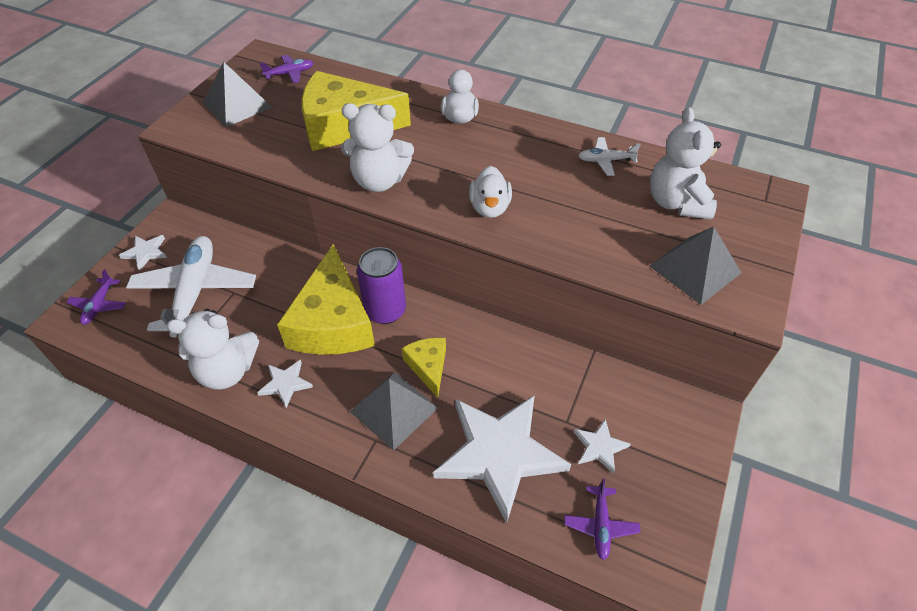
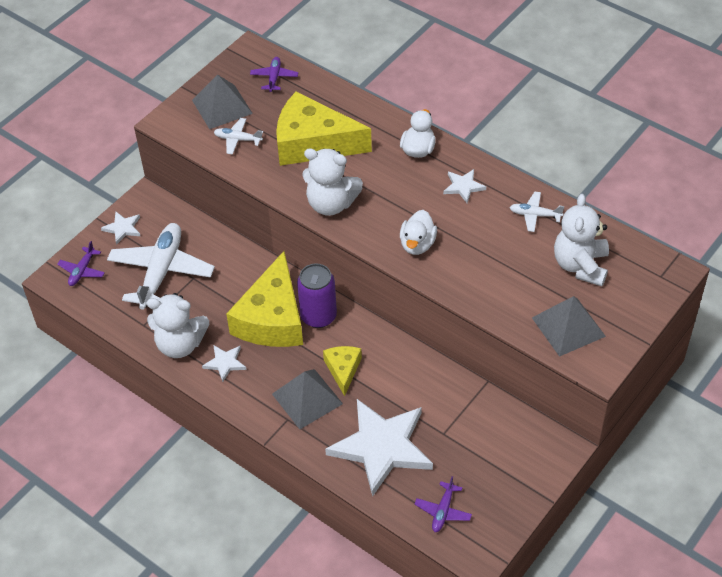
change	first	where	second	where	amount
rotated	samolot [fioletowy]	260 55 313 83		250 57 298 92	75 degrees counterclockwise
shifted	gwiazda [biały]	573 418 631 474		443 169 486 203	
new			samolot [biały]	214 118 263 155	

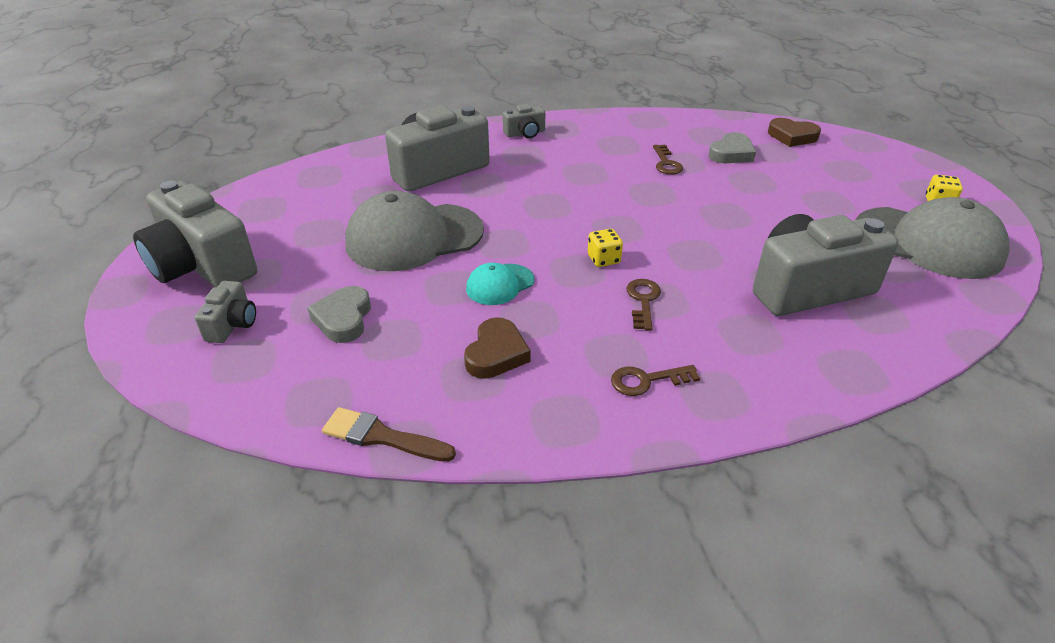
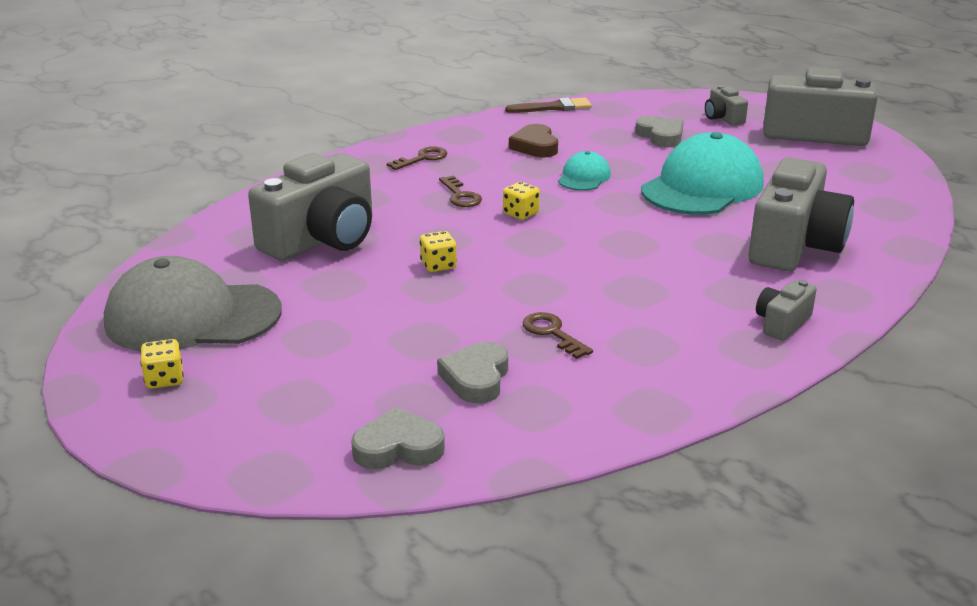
change	first	where	second	where	amount
repainted	czapka [szary]	345 191 484 271	czapka [turkusowy]	641 132 764 215	
repainted	serce [brązowy]	768 118 821 147	serce [szary]	351 407 445 469	
new			kostka do gry [żółty]	420 231 457 272	

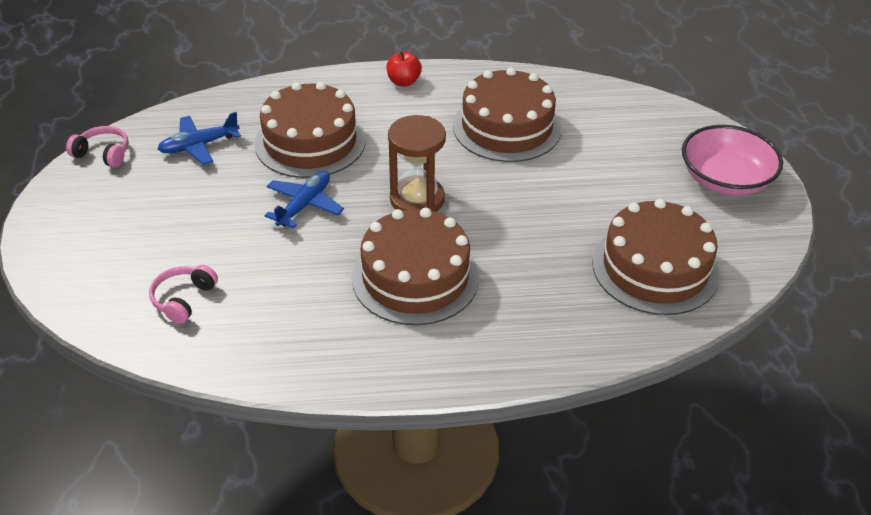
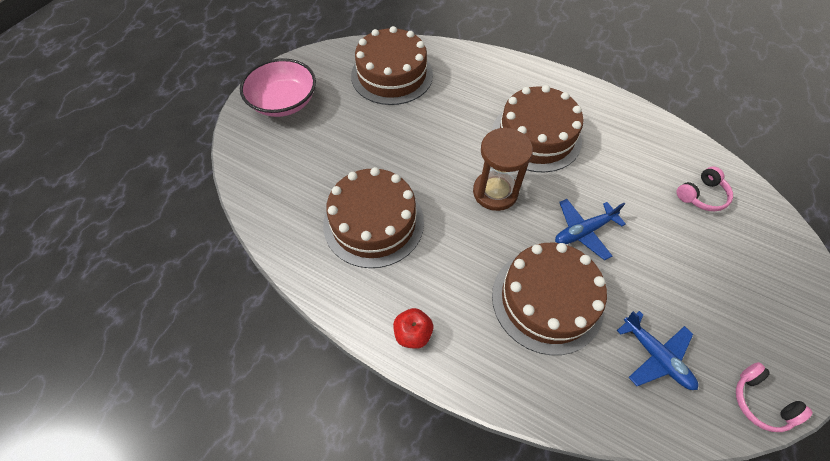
change	first	where	second	where	amount
rotated	samolot [niebieski]	158 112 241 165		617 311 698 390	45 degrees clockwise

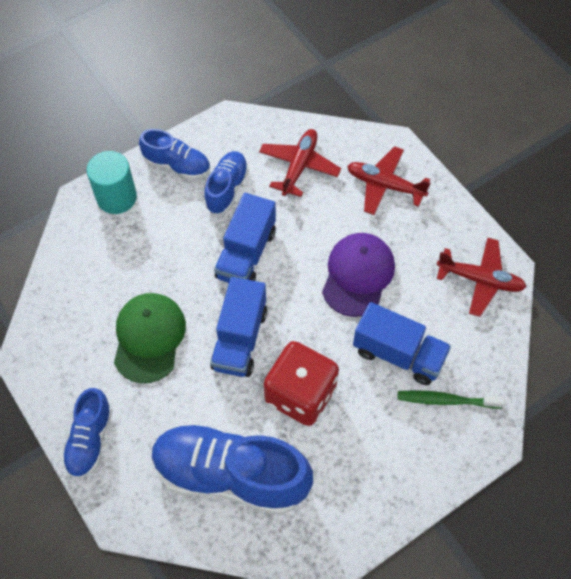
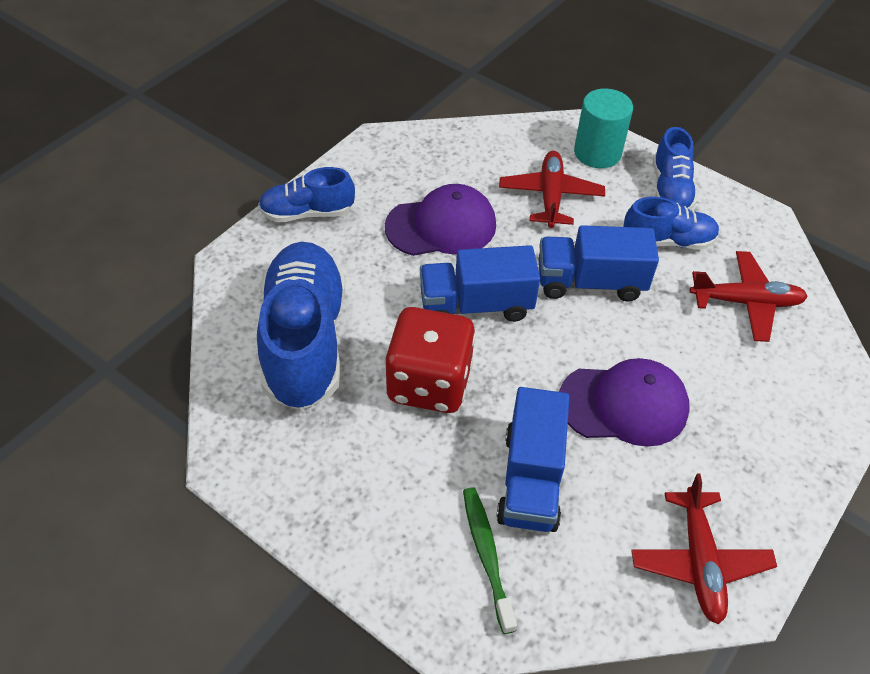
change	first	where	second	where	amount
repainted	czapka [zielony]	114 293 186 383	czapka [fioletowy]	385 184 496 256	
shifted	samolot [czerwony]	347 146 431 215		499 151 605 228	

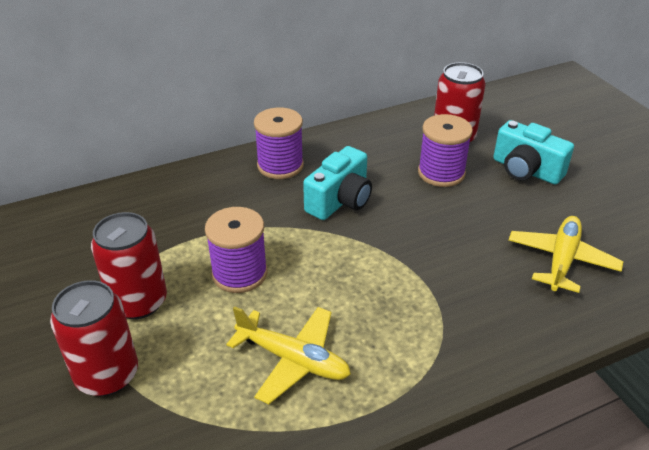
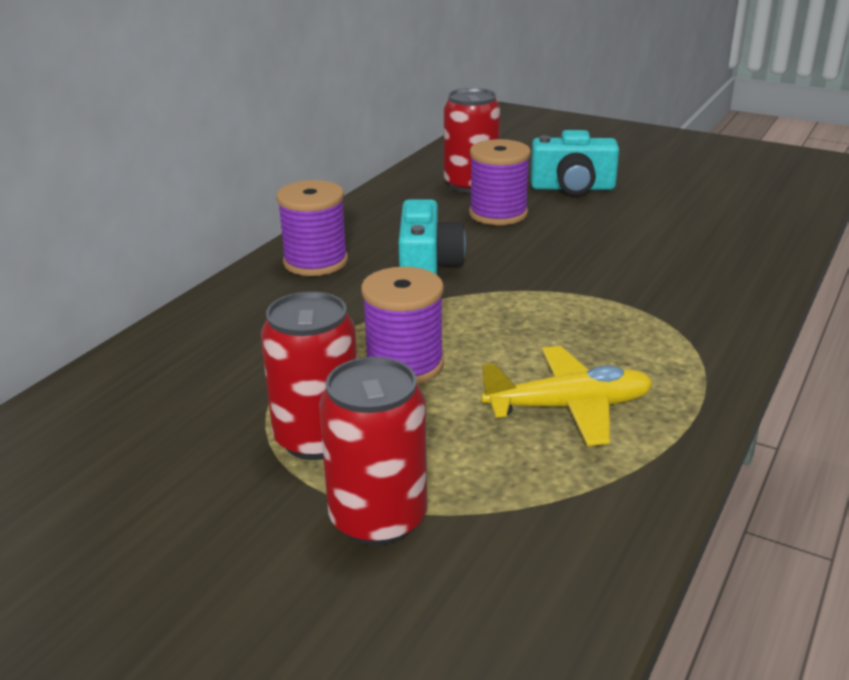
change	first	where	second	where	amount
gone	samolot [żółty]	509 216 624 293			

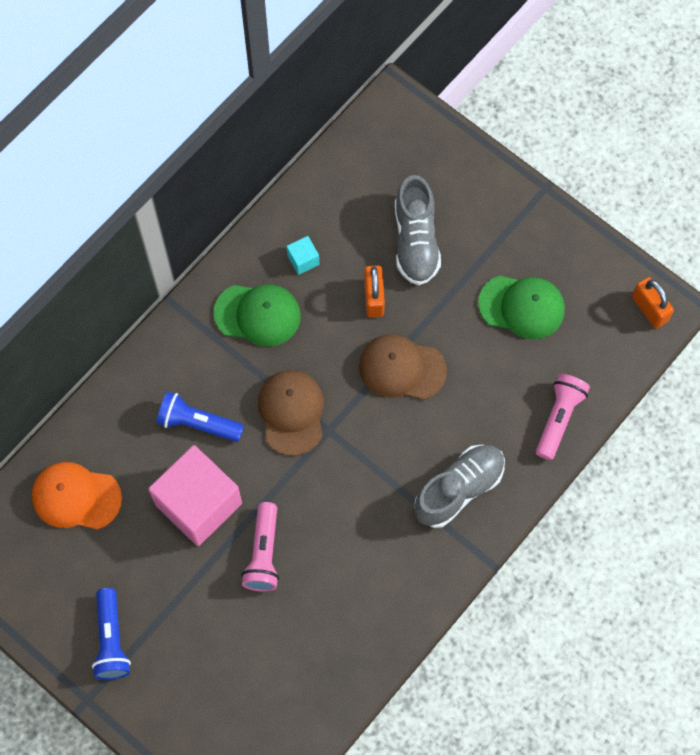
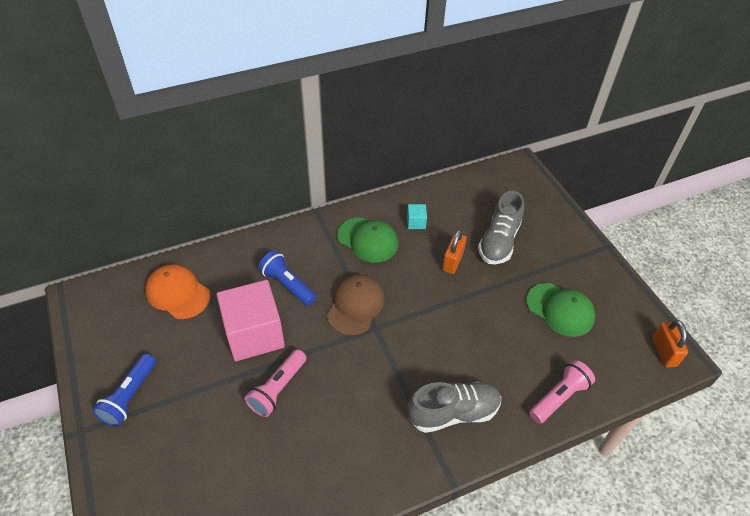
change	first	where	second	where	amount
gone	czapka [brązowy]	359 334 447 400			

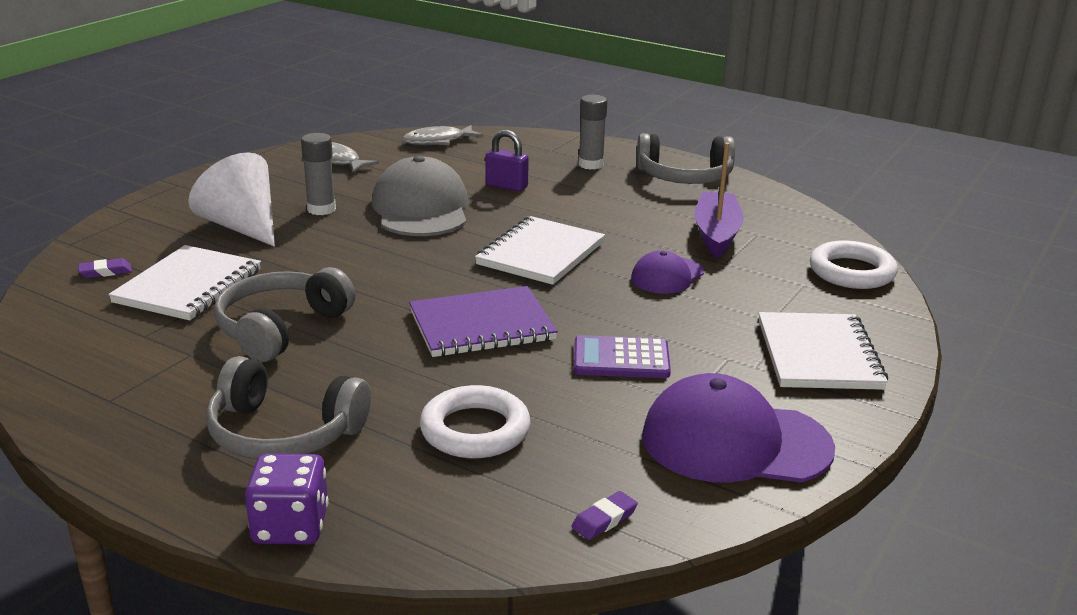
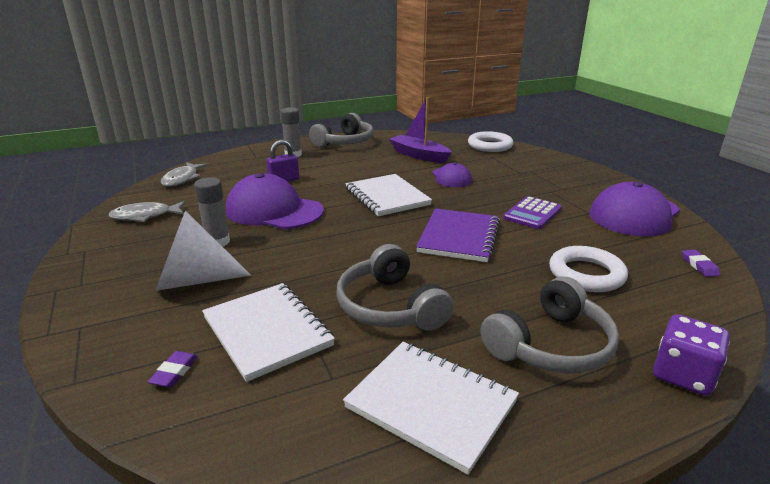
change	first	where	second	where	amount
repainted	czapka [szary]	372 156 468 236	czapka [fioletowy]	226 173 324 229	
shifted	zeszyt [biały]	759 312 888 390		343 342 519 475	

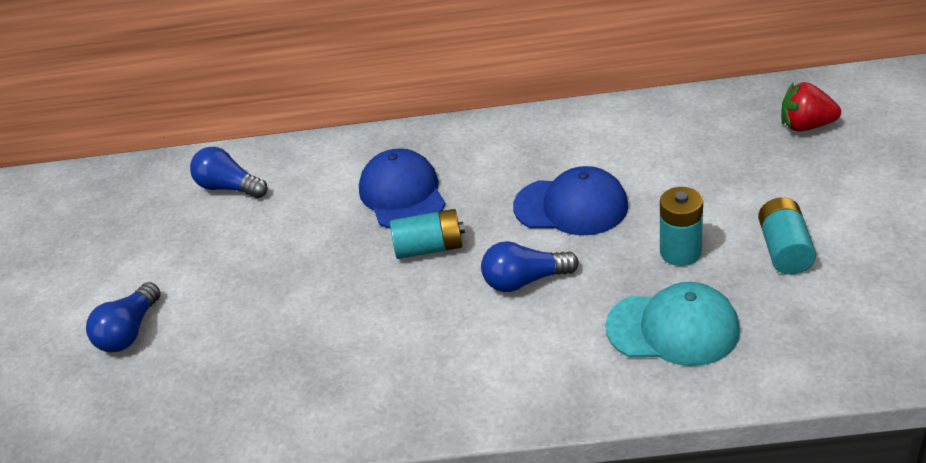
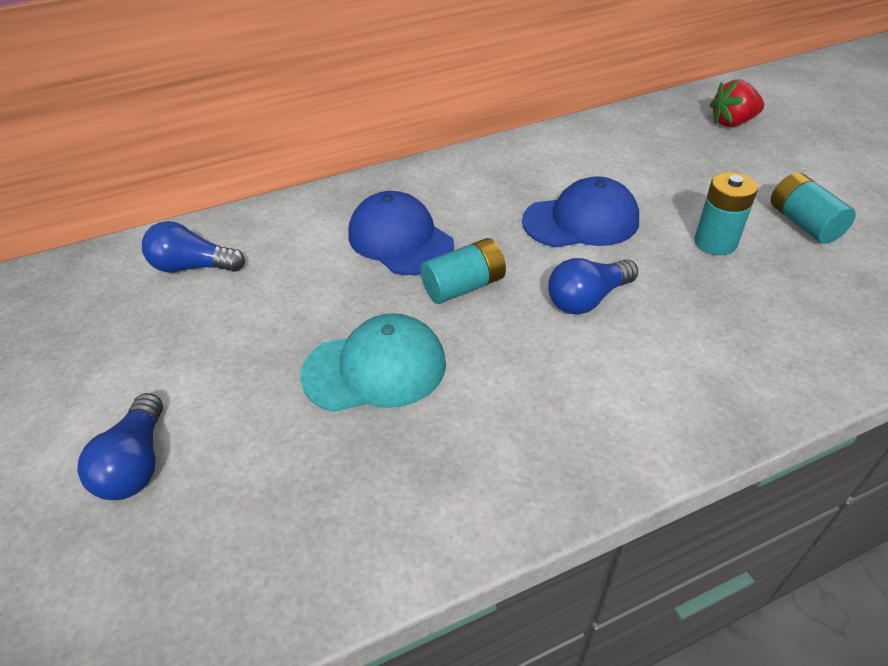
change	first	where	second	where	amount
shifted	czapka [turkusowy]	605 282 740 366		300 313 446 412	

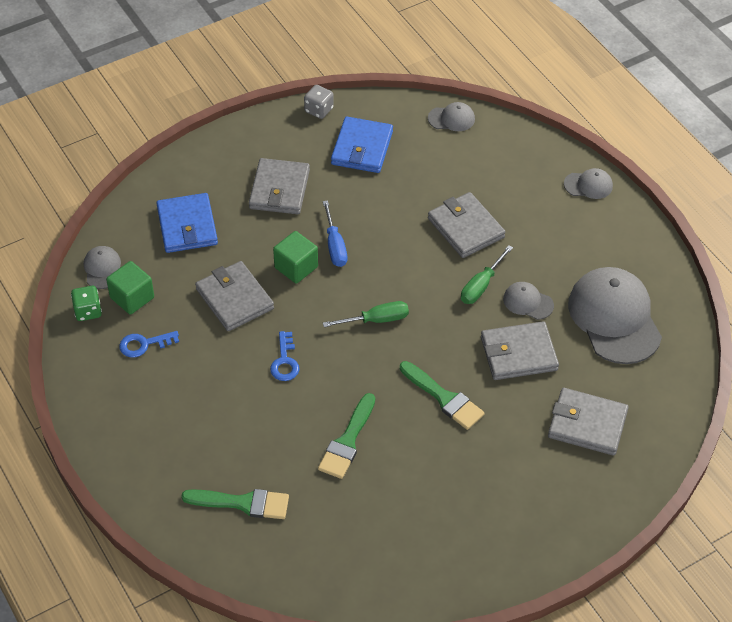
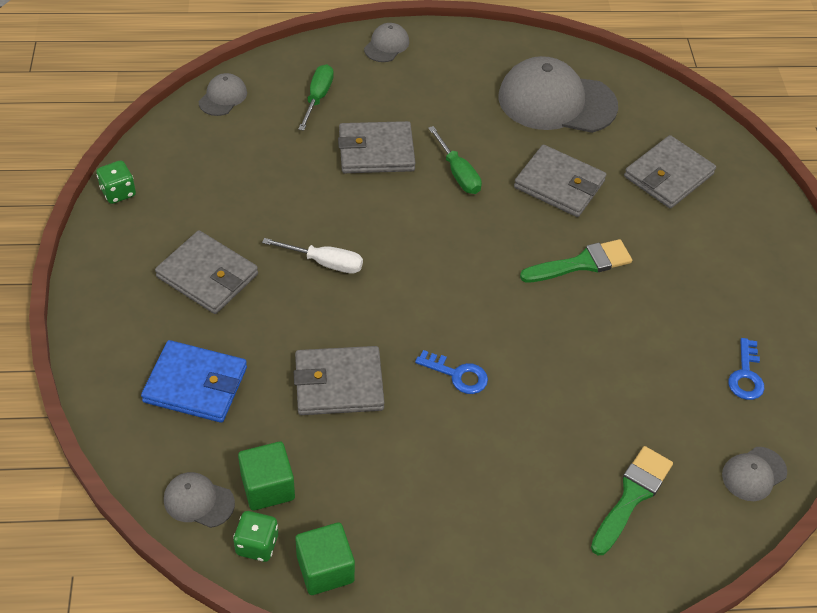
change	first	where	second	where	amount
shifted	klucz [niebieski]	119 331 179 357		728 338 765 400	
shifted	sześcian [zielony]	273 231 318 284		295 522 355 595	
repainted	kostka do gry [szary]	304 85 334 119	kostka do gry [zielony]	97 160 136 204	
gone	pędzel [zielony]	318 393 375 479			
repainted	śrubokręt [niebieski]	323 200 347 267	śrubokręt [biały]	262 238 363 274	
shifted	śrubokręt [zielony]	323 301 409 327		298 64 334 131	
gone	portfel [niebieski]	331 116 393 173			
rotated	portfel [szary]	481 321 559 380		514 145 606 217	75 degrees counterclockwise
shifted	czapka [szary]	503 282 554 320		722 447 787 501	

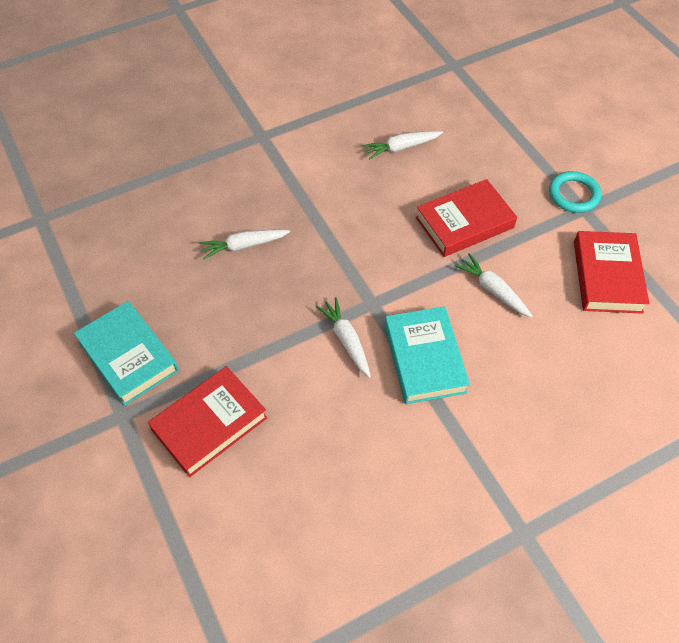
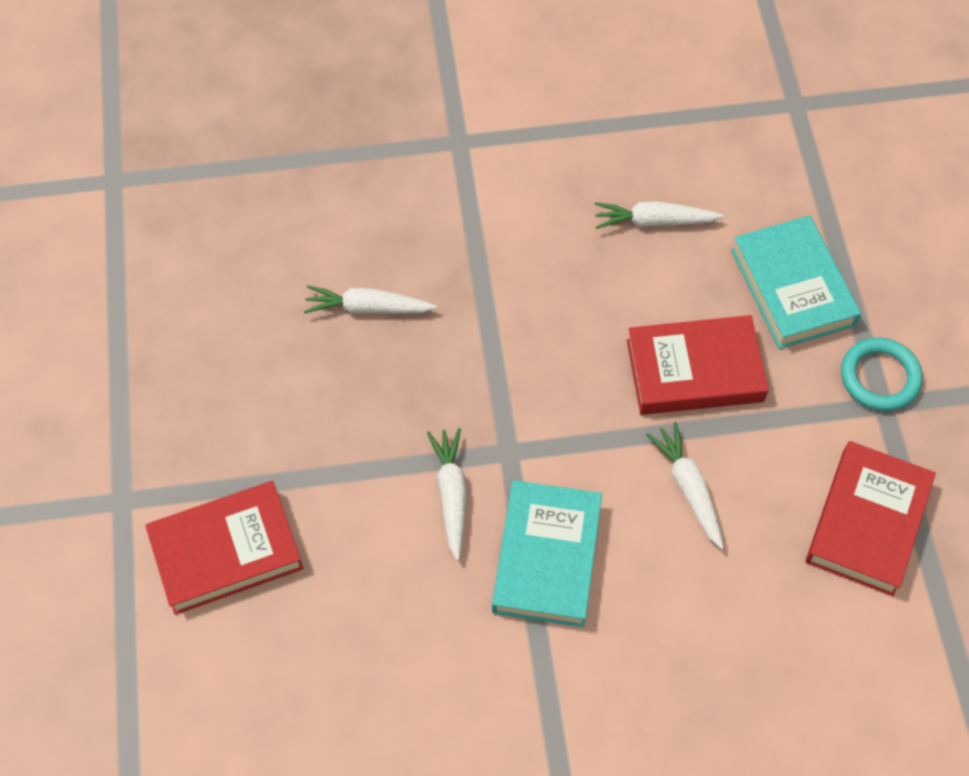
change	first	where	second	where	amount
shifted	książka [turkusowy]	74 301 179 406		731 215 861 349	

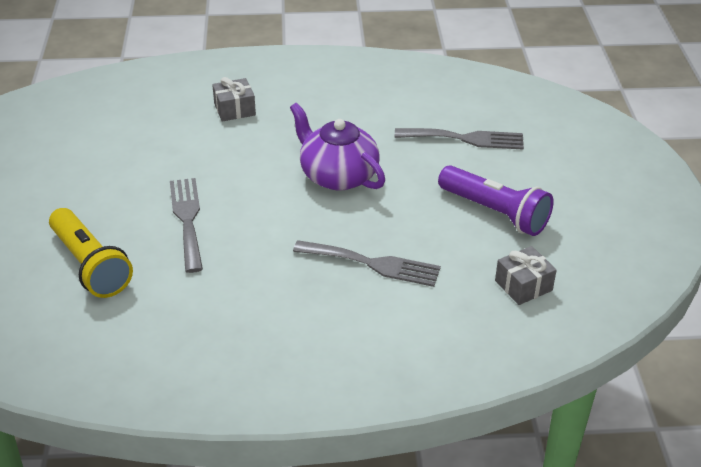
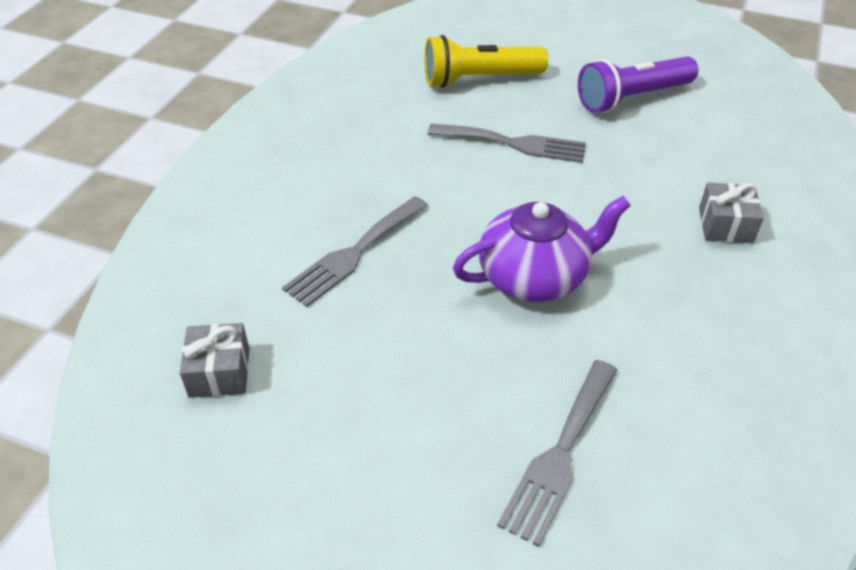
change	first	where	second	where	amount
shifted	latarka [fioletowy]	438 165 554 236		578 56 698 113	

